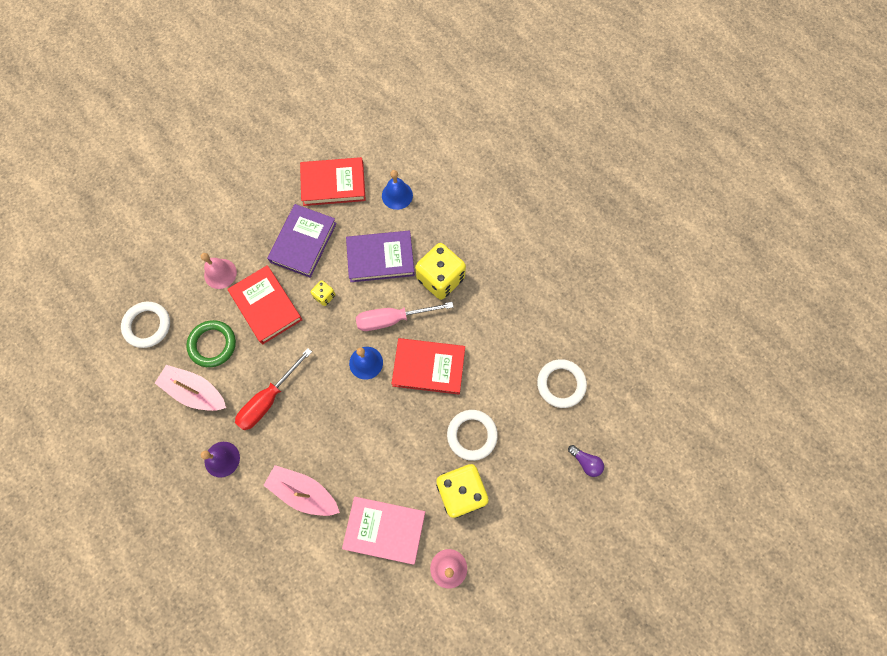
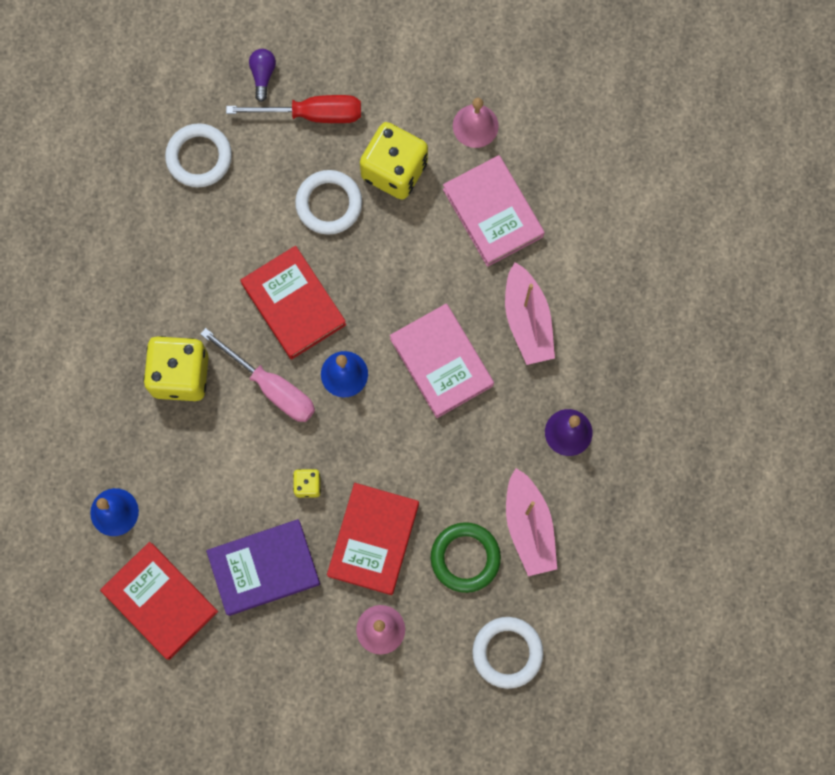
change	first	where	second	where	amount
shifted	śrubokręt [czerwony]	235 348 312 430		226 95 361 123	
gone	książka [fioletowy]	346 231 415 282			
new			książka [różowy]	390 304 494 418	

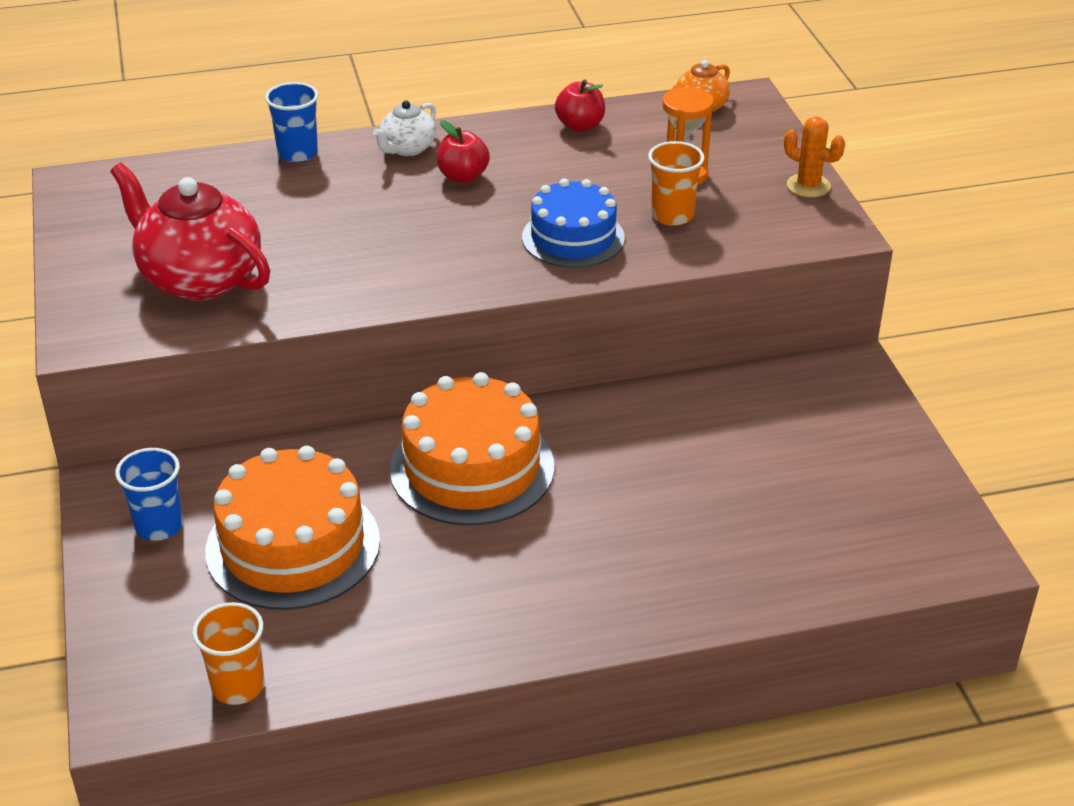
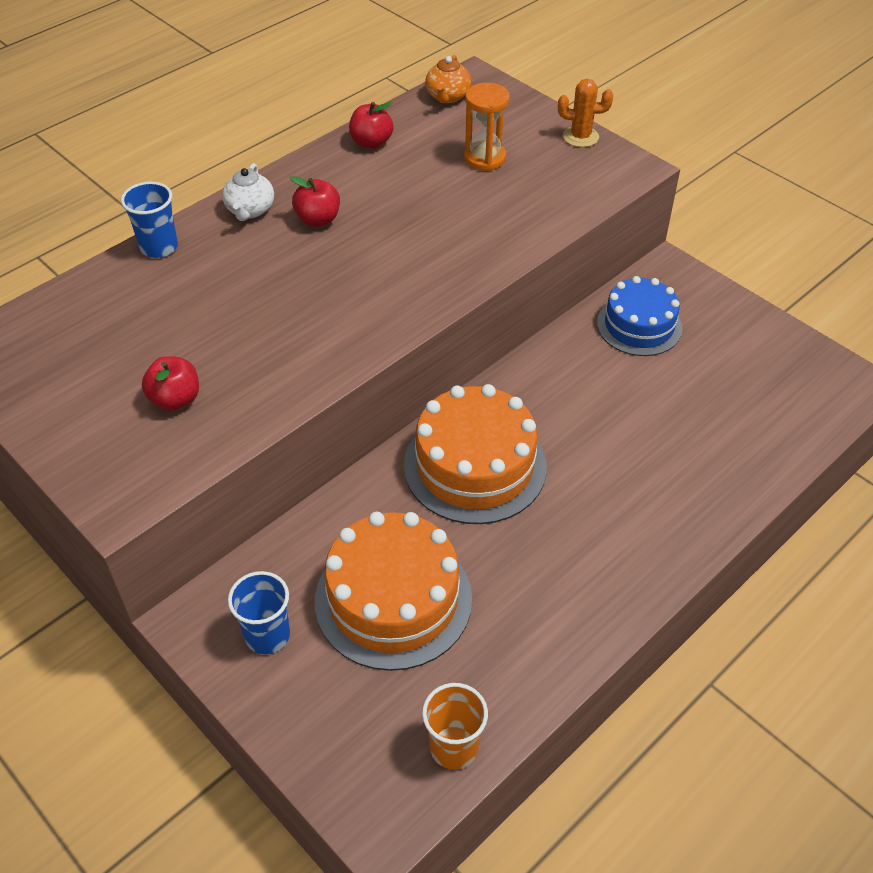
change	first	where	second	where	amount
swapped	imbryk [czerwony]	110 163 270 301	jabłko [czerwony]	142 356 199 411	
shifted	tort [niebieski]	522 178 625 268		597 276 682 356	
gone	szklanka [pomarańczowy]	648 141 705 226			

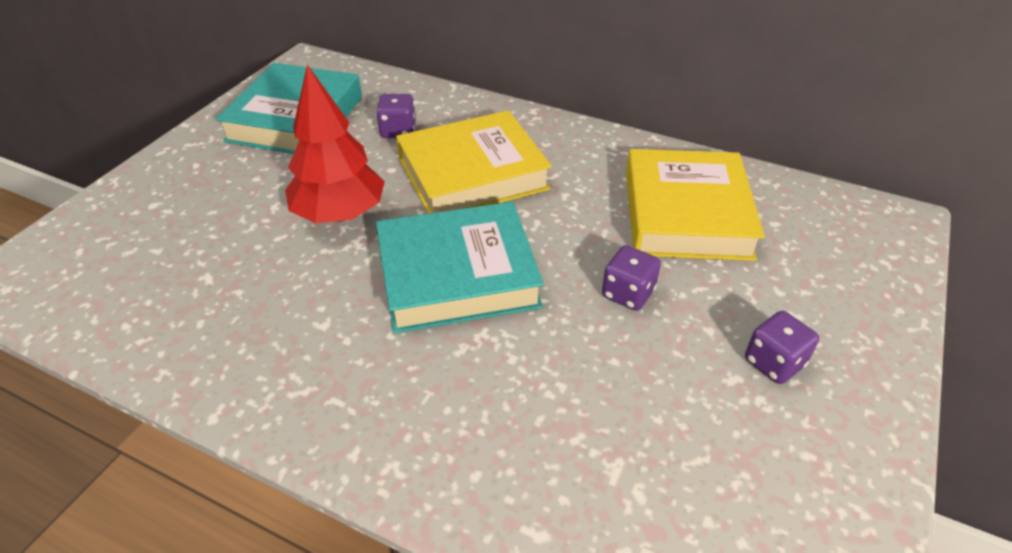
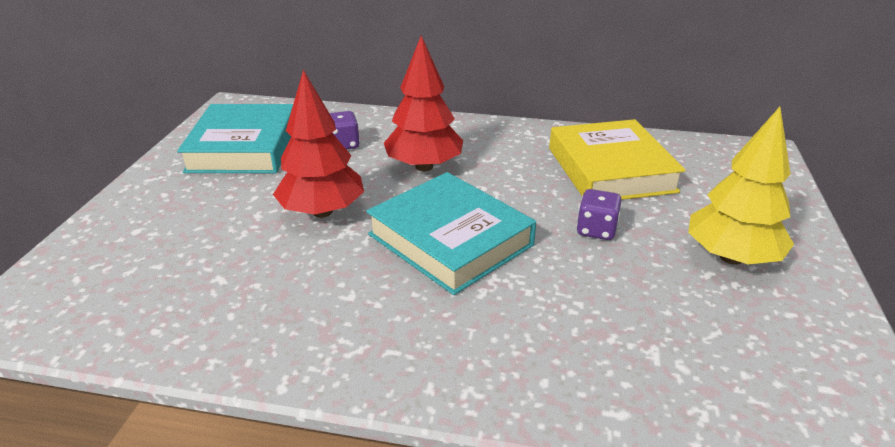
change	first	where	second	where	amount
rotated	książka [turkusowy]	376 202 544 333		366 172 536 295	75 degrees clockwise
swapped	książka [żółty]	396 110 552 214	drzewko [czerwony]	384 35 463 171	
swapped	kostka do gry [fioletowy]	745 311 819 384	drzewko [żółty]	688 107 794 265	

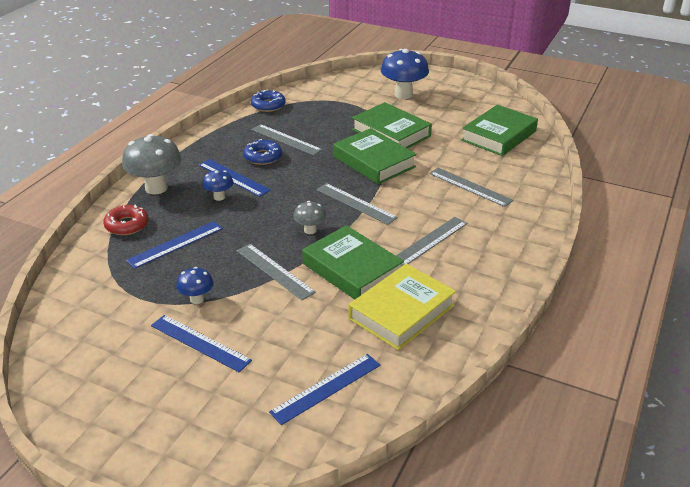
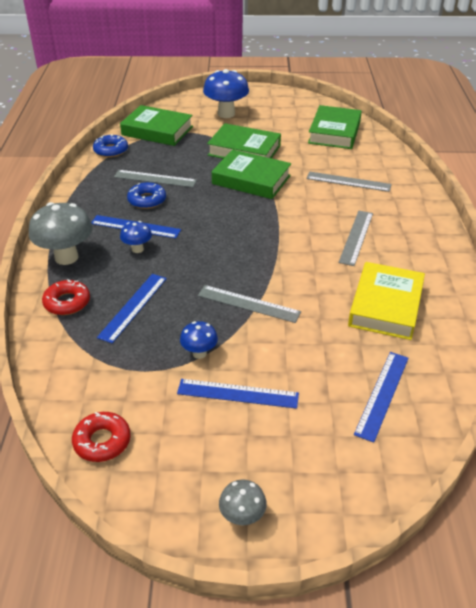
change	first	where	second	where	amount
shifted	grzyb [szary]	293 201 326 234		219 479 267 526	
shifted	książka [zielony]	302 225 404 300		120 105 193 146	
gone	linijka [szary]	316 183 398 225			
new			donut [czerwony]	72 412 131 462	

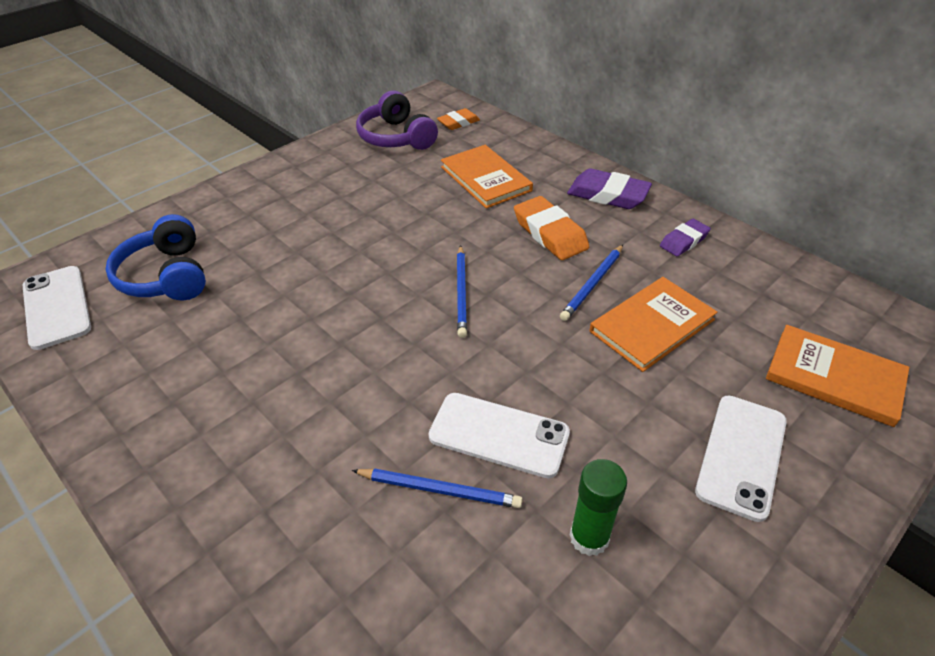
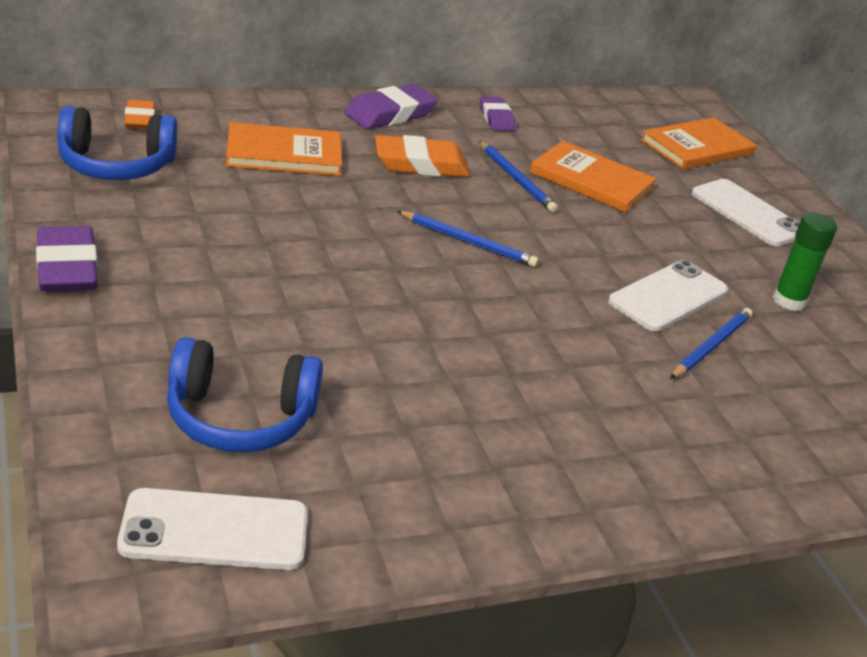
change	first	where	second	where	amount
repainted	słuchawki [fioletowy]	356 90 438 150	słuchawki [niebieski]	58 106 177 180	
rotated	książka [pomarańczowy]	590 277 717 372		530 141 656 213	45 degrees counterclockwise
new			gumka do mazania [fioletowy]	36 226 98 292	

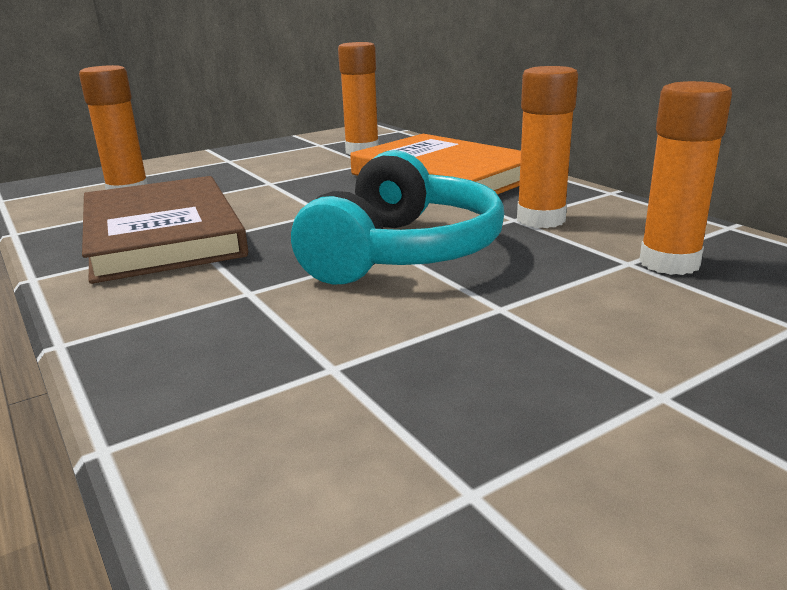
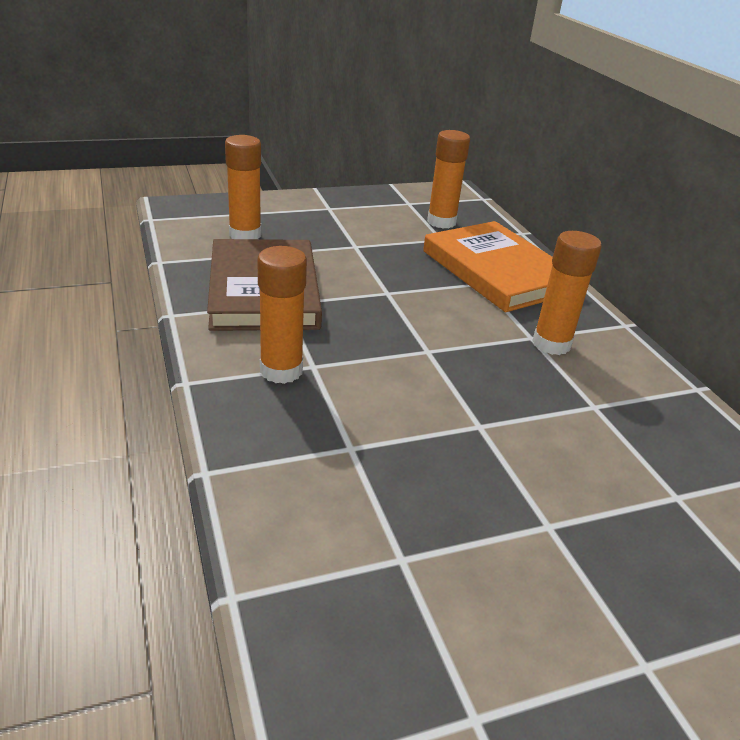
change	first	where	second	where	amount
gone	słuchawki [turkusowy]	291 150 504 284			
shifted	klej w sztyfcie [pomarańczowy]	639 81 732 275		257 246 307 384	

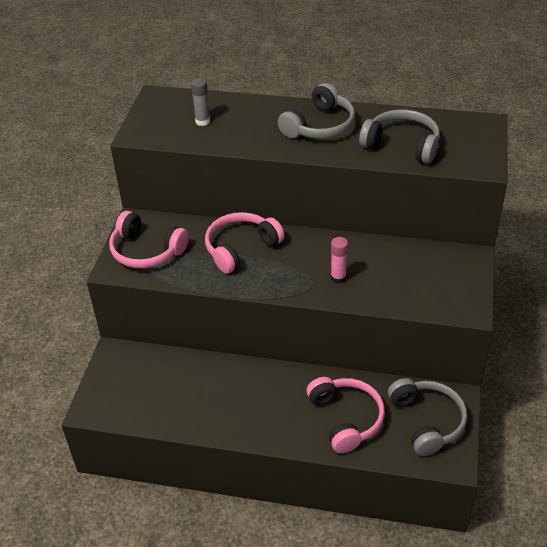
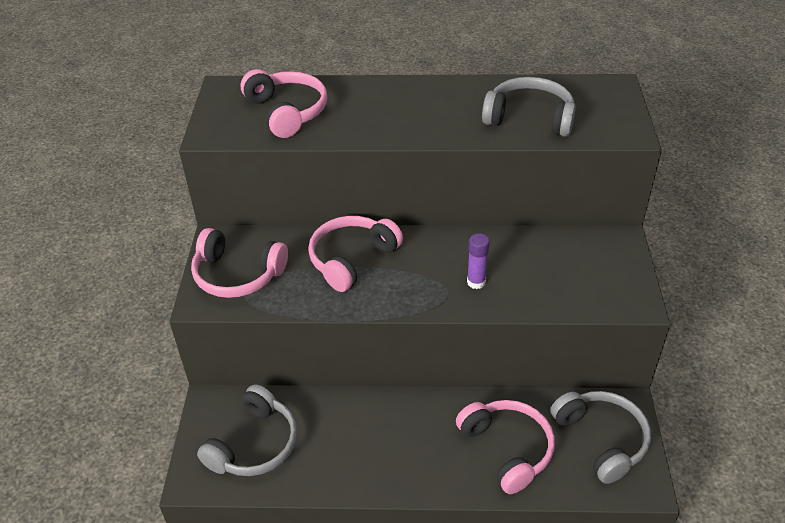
change	first	where	second	where	amount
swapped	klej w sztyfcie [szary]	191 78 210 126	słuchawki [różowy]	241 69 327 138	
shifted	słuchawki [szary]	278 83 355 139		197 384 297 476	
repainted	klej w sztyfcie [różowy]	331 237 348 284	klej w sztyfcie [fioletowy]	467 233 489 289	

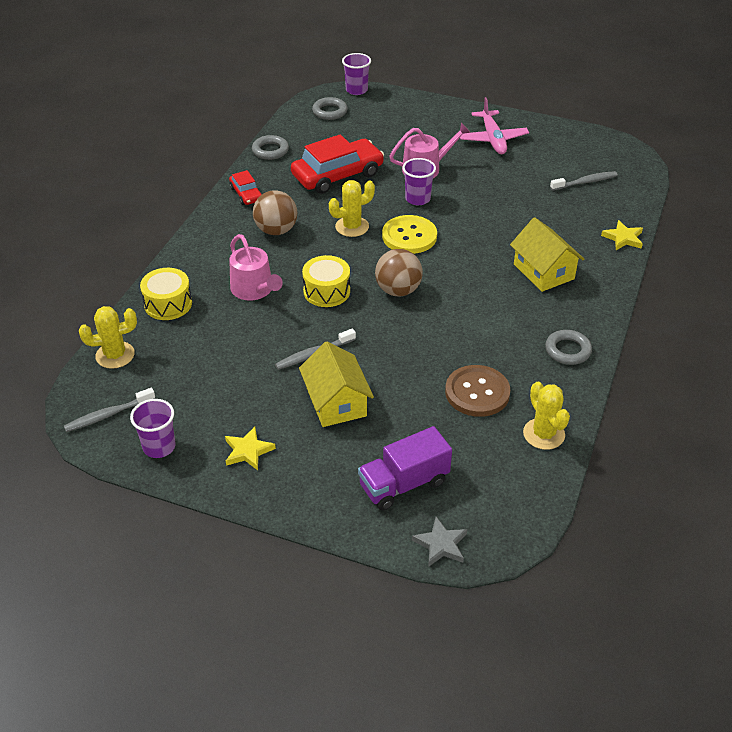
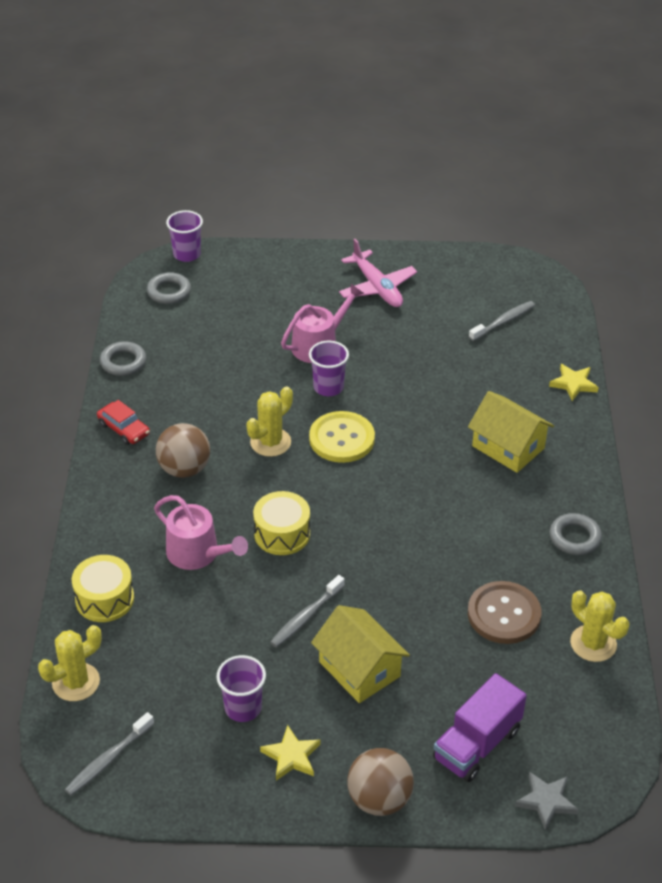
change	first	where	second	where	amount
shifted	szklanka [fioletowy]	130 399 175 458		216 655 266 722	
gone	samochód [czerwony]	291 134 384 194			
shifted	piłka [brązowy]	375 249 423 296		347 748 414 816	

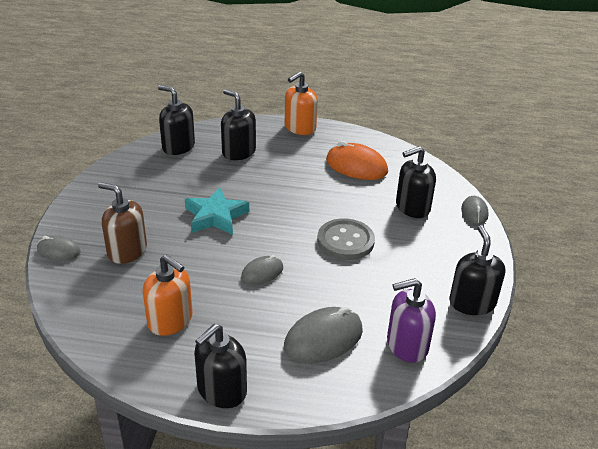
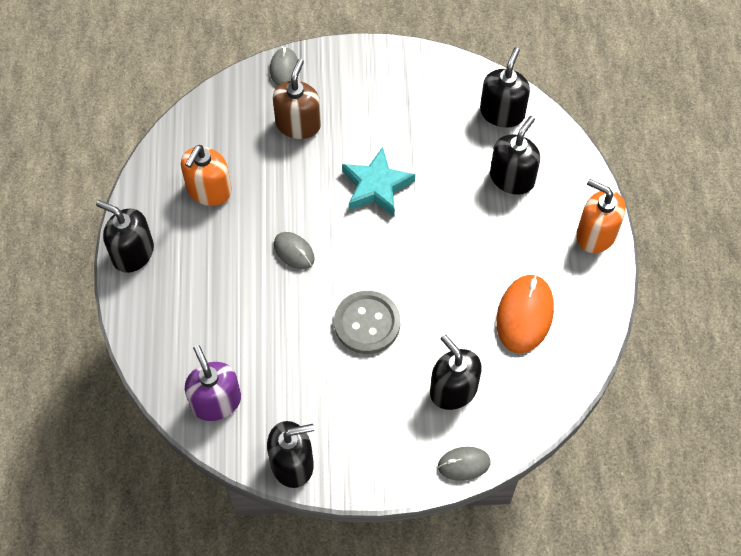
change	first	where	second	where	amount
gone	myszka [szary]	284 307 363 363			

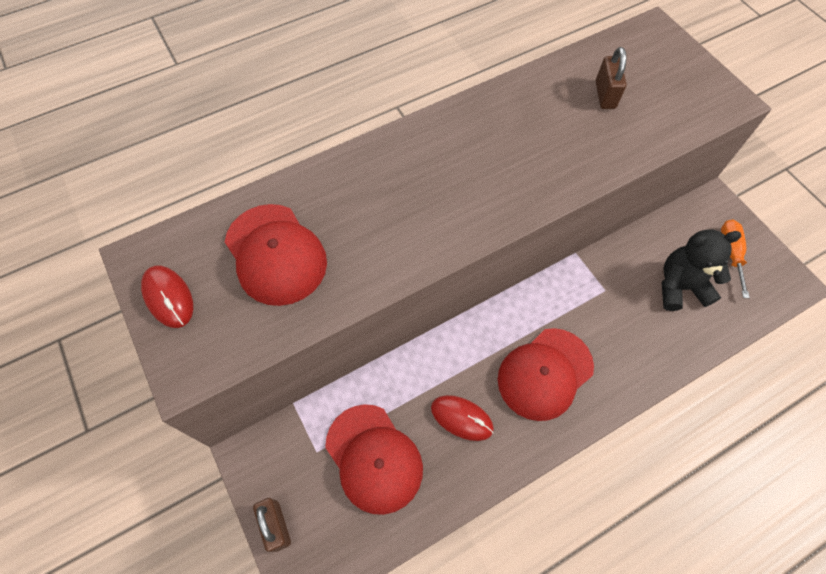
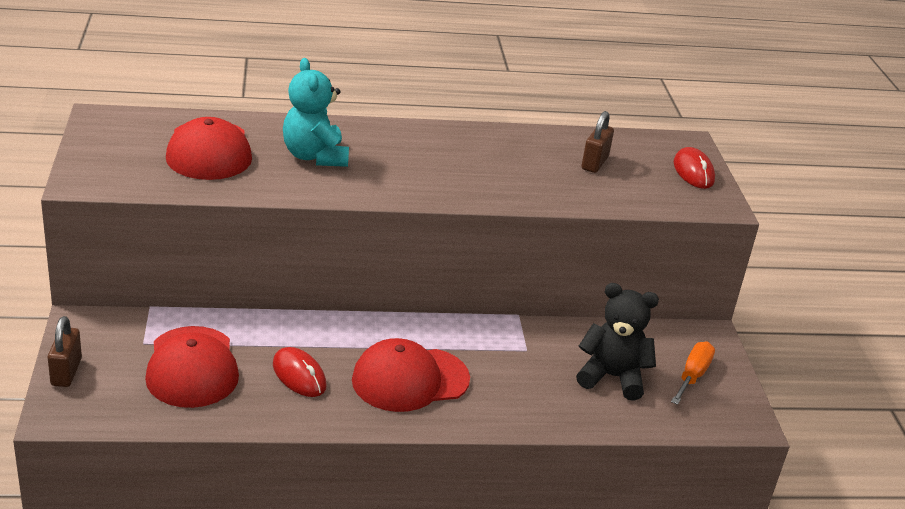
change	first	where	second	where	amount
shifted	myszka [czerwony]	141 265 193 328		674 147 715 189	
new			miś [turkusowy]	283 58 349 167	

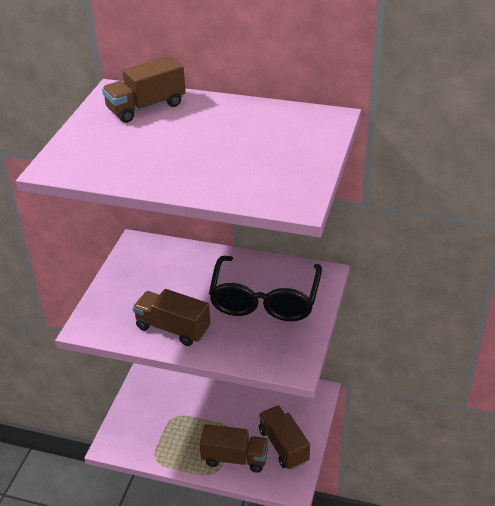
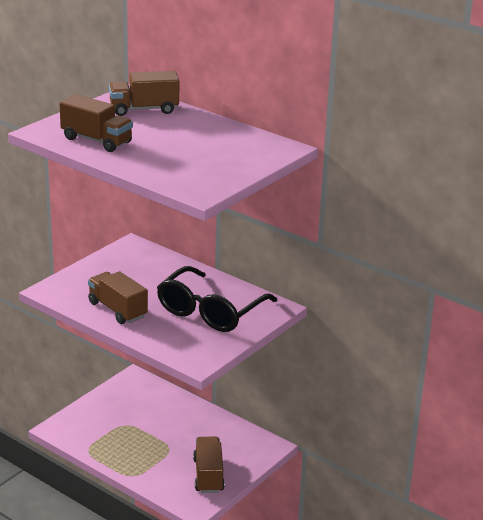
change	first	where	second	where	amount
shifted	ciężarówka [brązowy]	200 424 269 473		59 94 133 152	

